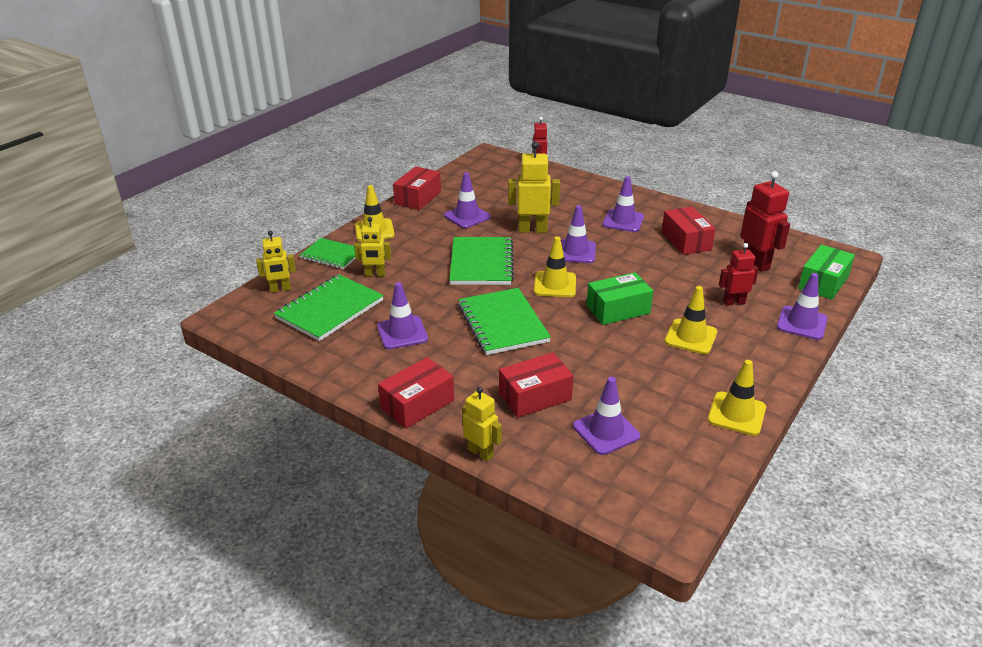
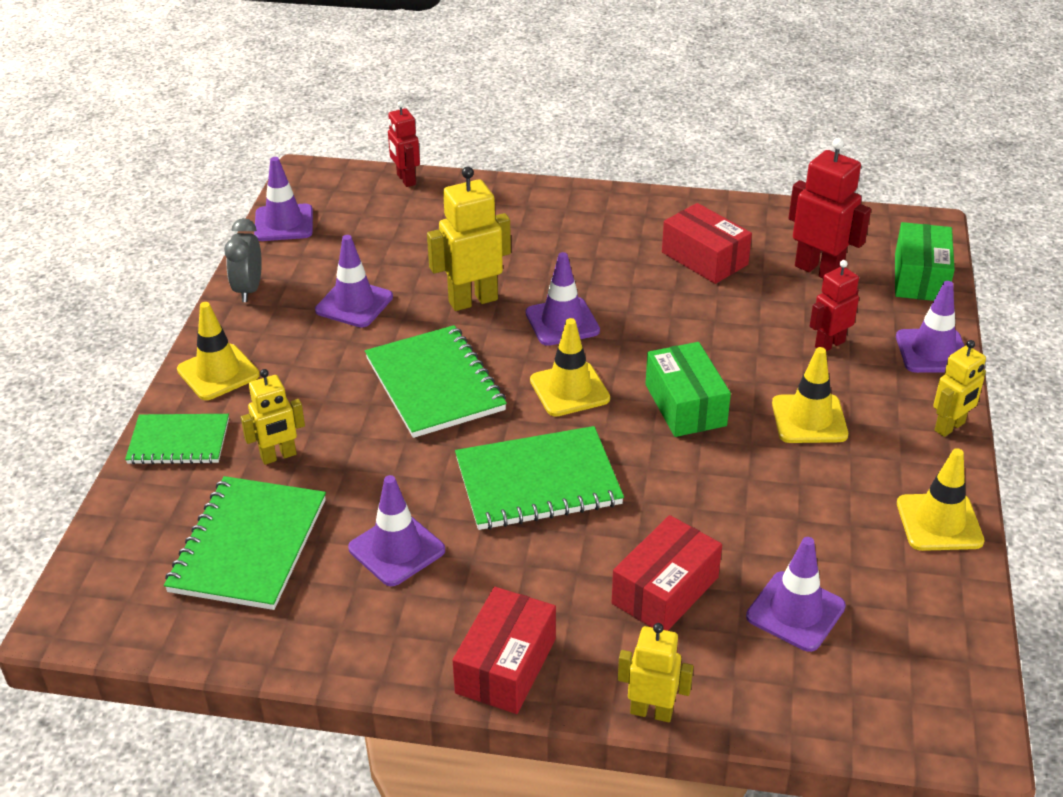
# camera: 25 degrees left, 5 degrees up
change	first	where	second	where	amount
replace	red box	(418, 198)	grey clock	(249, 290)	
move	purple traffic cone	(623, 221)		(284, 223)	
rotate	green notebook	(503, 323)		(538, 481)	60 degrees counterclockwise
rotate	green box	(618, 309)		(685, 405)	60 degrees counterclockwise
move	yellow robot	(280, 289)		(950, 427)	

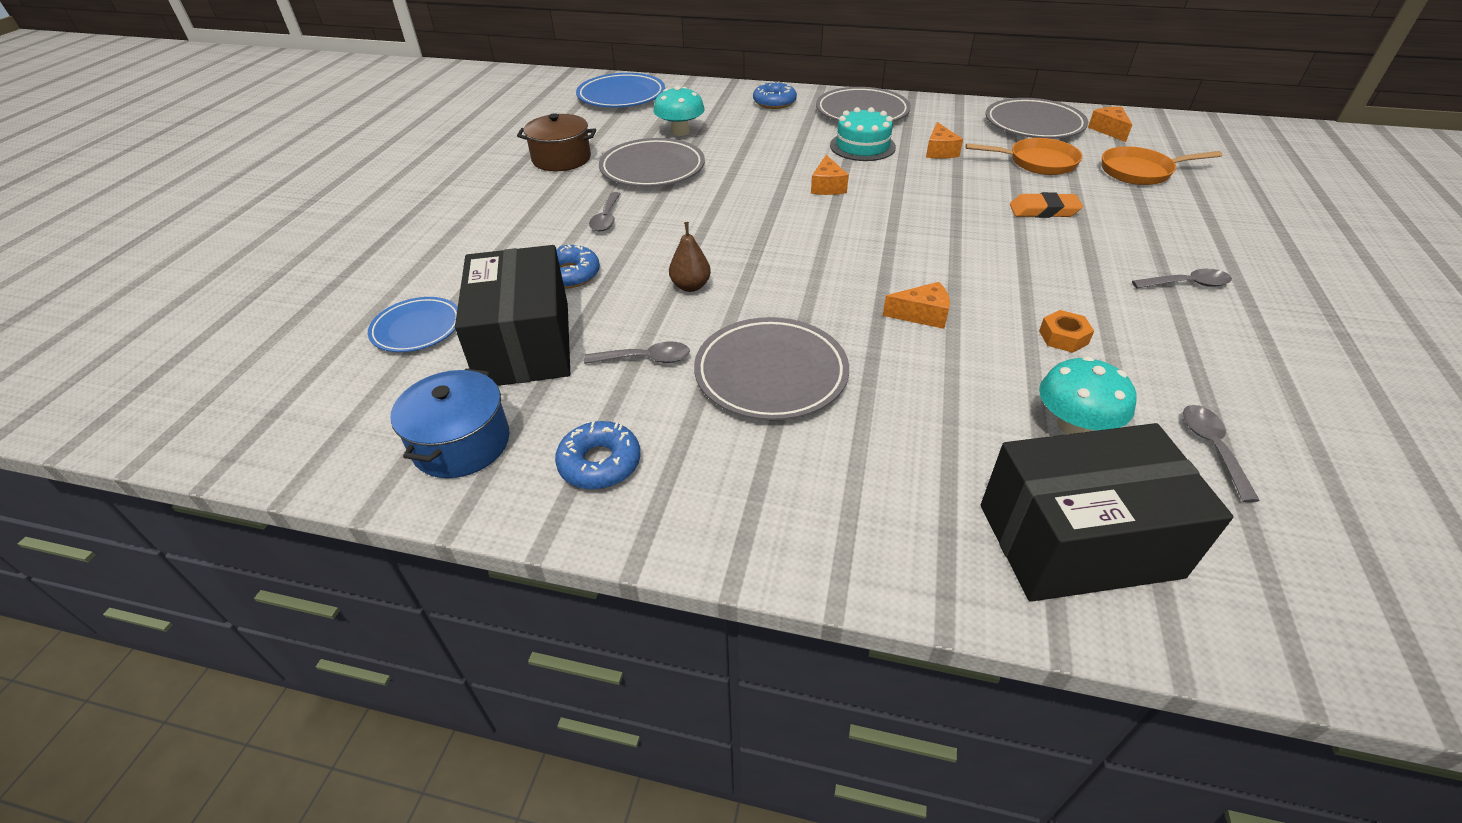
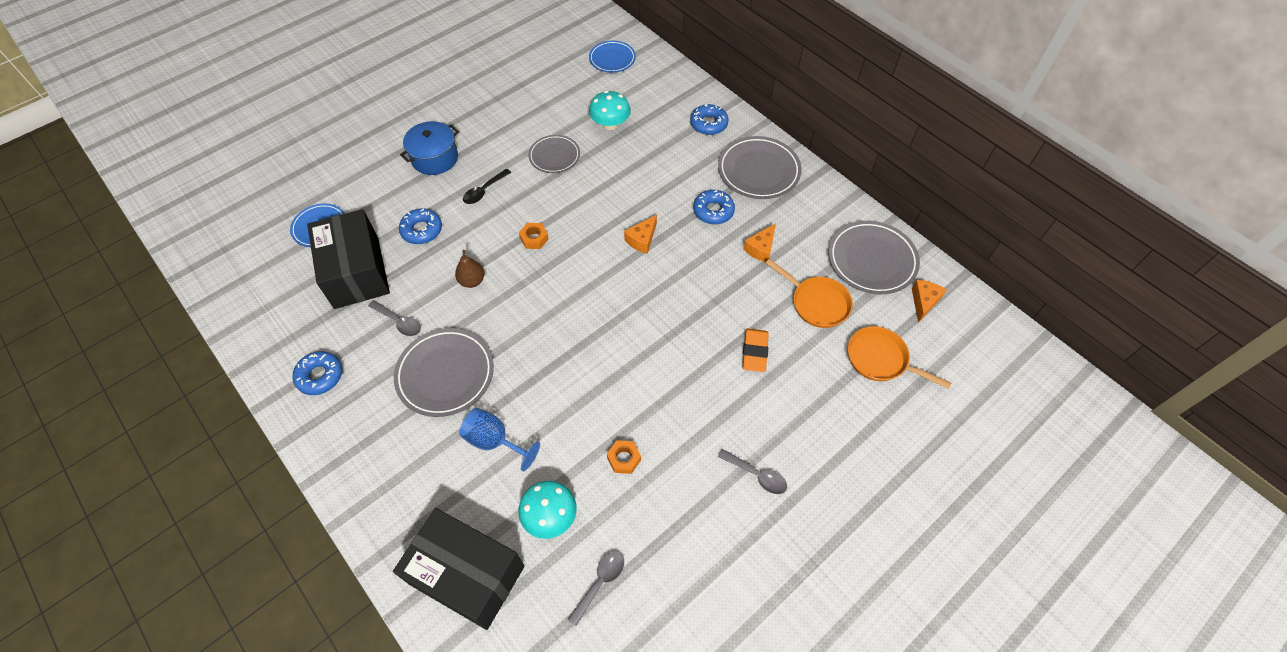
# camera: 35 degrees right, 15 degrees up
change	first	where	second	where	amount
rotate	black box	(525, 344)		(356, 272)	45 degrees counterclockwise
move	blue pot	(461, 443)		(435, 158)	
insert			blue goblet	(494, 441)	
recolor	grey spoon	(606, 218)	black spoon	(484, 191)	
insert			orange nut	(534, 238)	
resize	grey plate	(652, 169)		(554, 156)	x0.63
resize	blue plate	(621, 96)		(612, 59)	x0.63
replace	turquoise cake	(862, 146)	blue donut	(713, 211)	
rotate	orange eraser	(1043, 210)		(755, 352)	60 degrees clockwise
delete	brown pot	(561, 159)			
delete	orange cheese	(922, 315)			

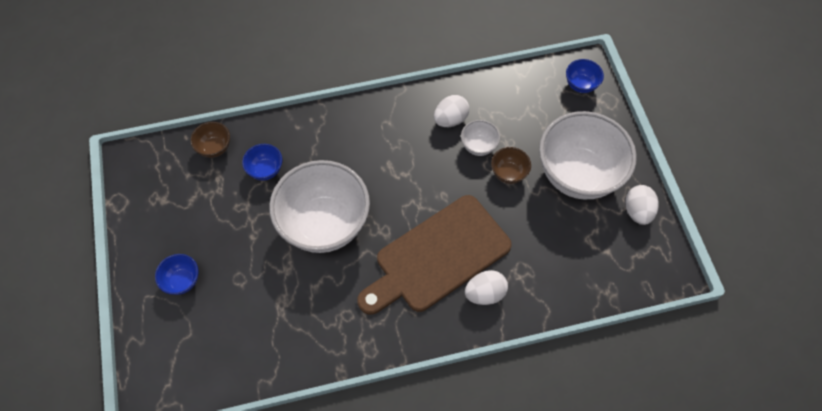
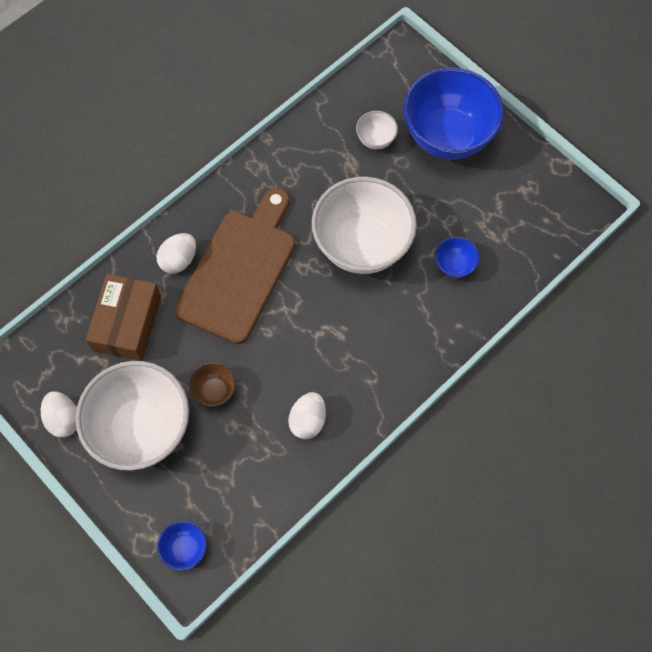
# camera: 150 degrees right, 5 degrees up
change	first	where	second	where	amount
insert			brown box	(127, 323)	
move	white bowl	(478, 146)		(375, 139)	
resize	blue bowl	(182, 281)		(447, 136)	x2.33
delete	brown bowl	(215, 148)			

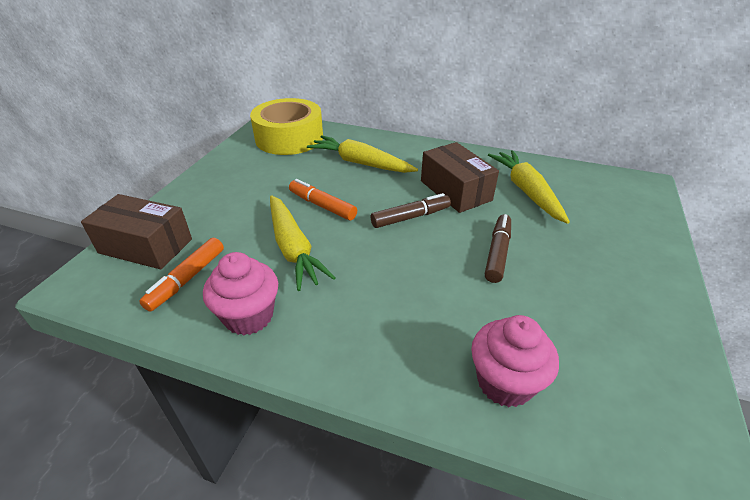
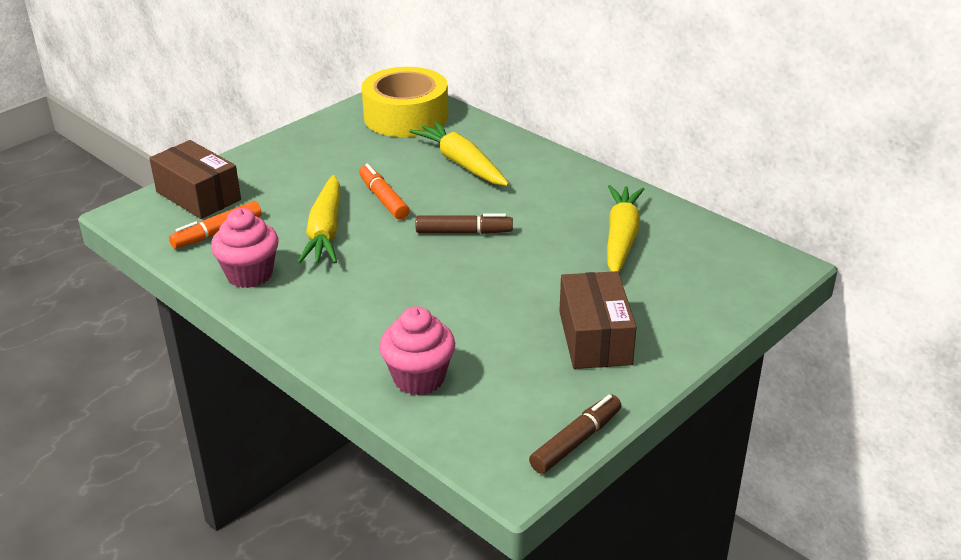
# camera: 25 degrees right, 5 degrees down
change	first	where	second	where	amount
move	brown marker	(497, 253)		(576, 441)	
move	brown box	(455, 190)		(595, 338)	

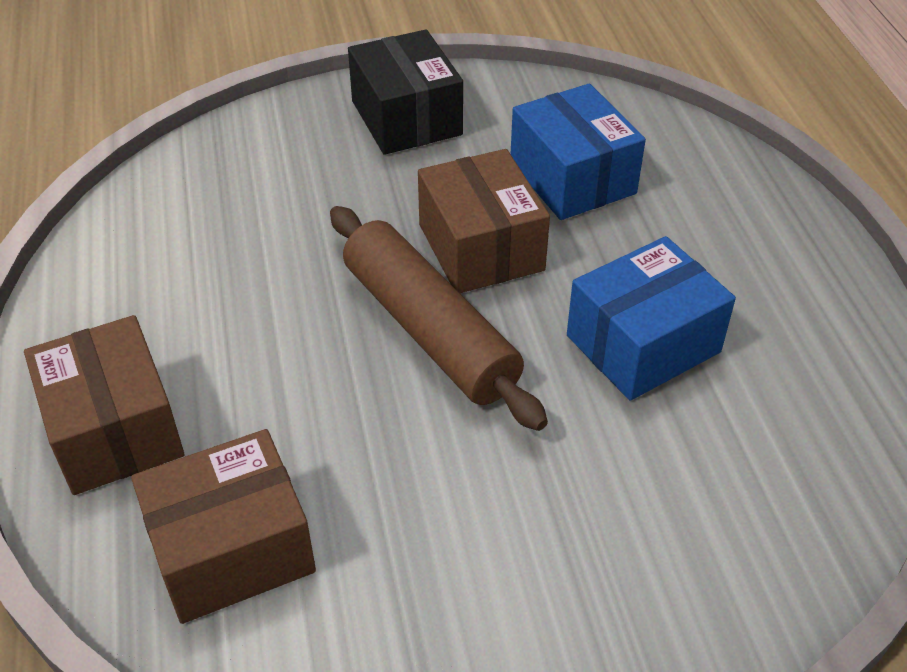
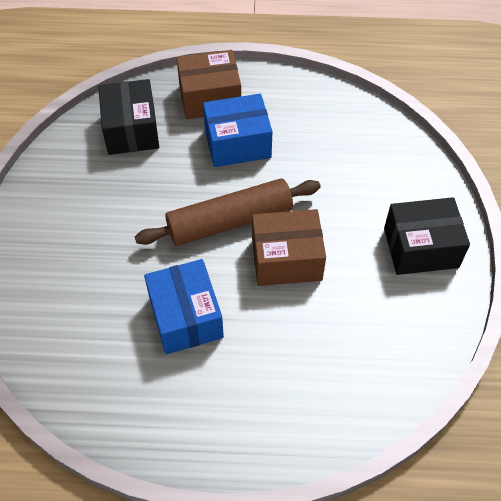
# camera: 105 degrees right, 10 degrees up
change	first	where	second	where	amount
recolor	brown box	(232, 550)	black box	(131, 130)	
move	blue box	(572, 178)		(237, 143)	

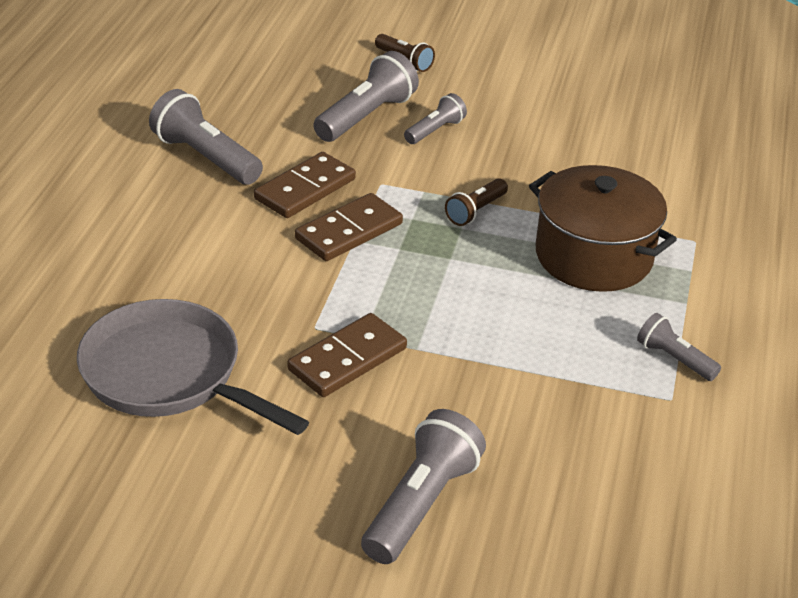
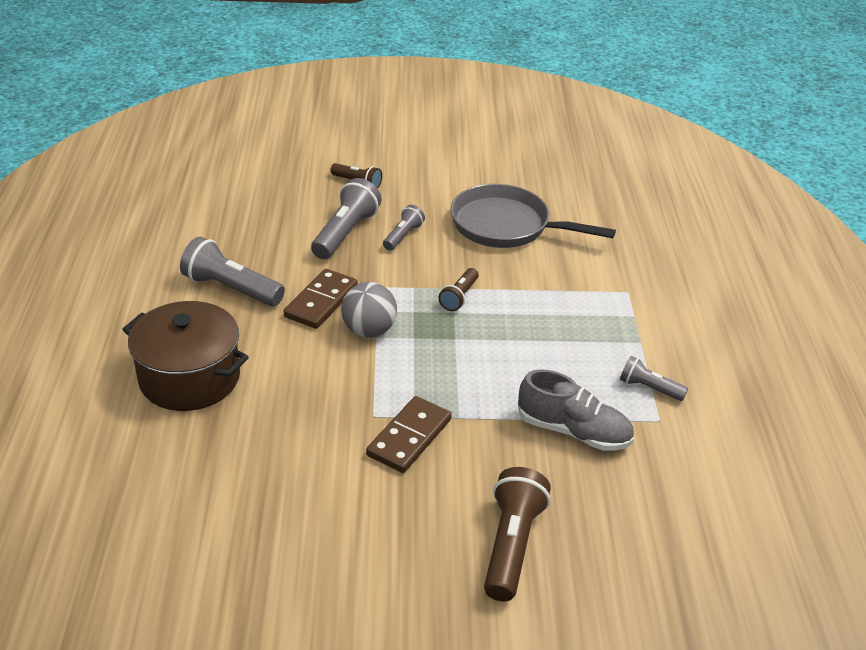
# camera: 15 degrees left, 0 degrees up
change	first	where	second	where	amount
move	brown pot	(594, 256)		(190, 378)	
replace	brown domino	(349, 231)	grey ball	(369, 331)	
move	grey pan	(169, 375)		(506, 226)	
recolor	grey flashlight	(421, 504)	brown flashlight	(511, 545)	
insert			grey shoe	(573, 431)	

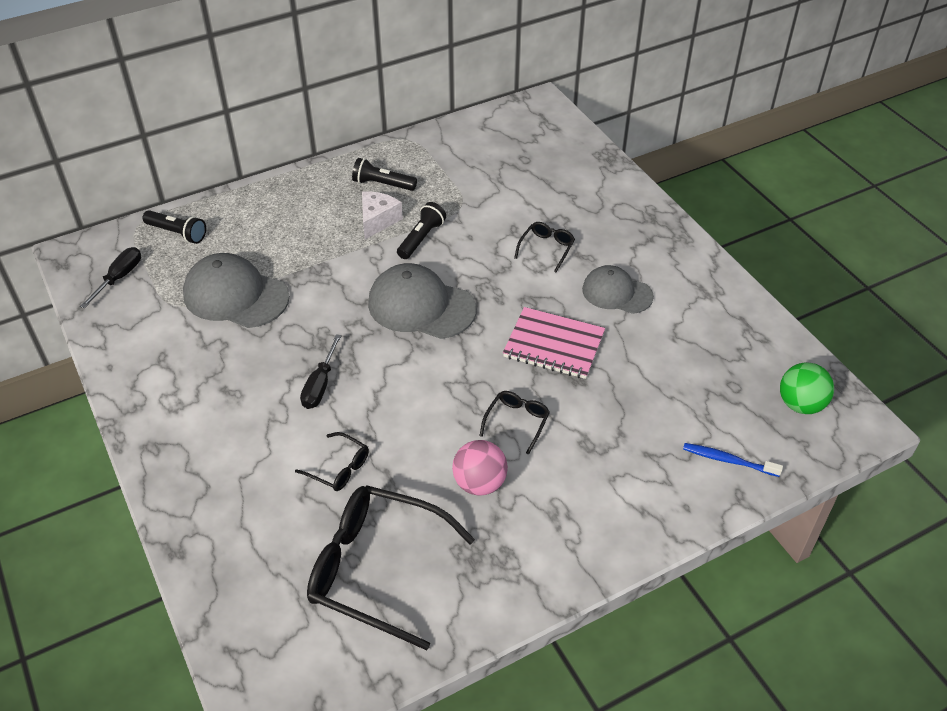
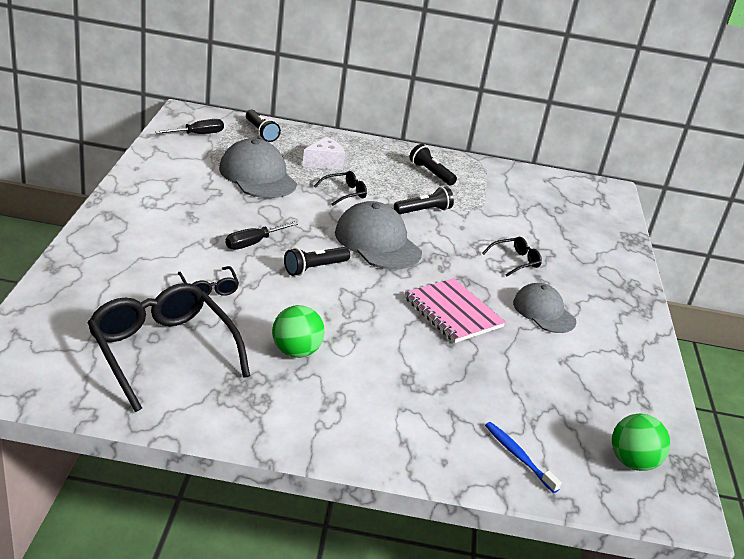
# camera: 30 degrees right, 15 degrees down
change	first	where	second	where	amount
recolor	pink ball	(479, 483)	green ball	(296, 351)	
insert			black flashlight	(314, 268)	
move	white cheese	(378, 220)		(324, 162)	
move	black glasses	(517, 422)		(344, 193)	

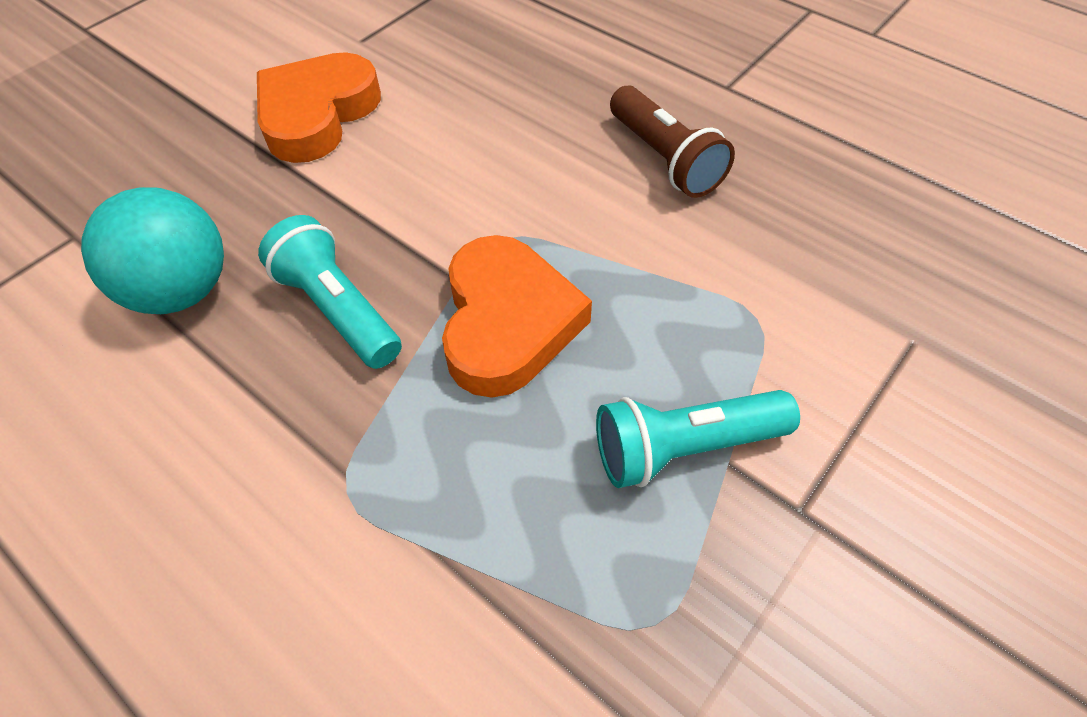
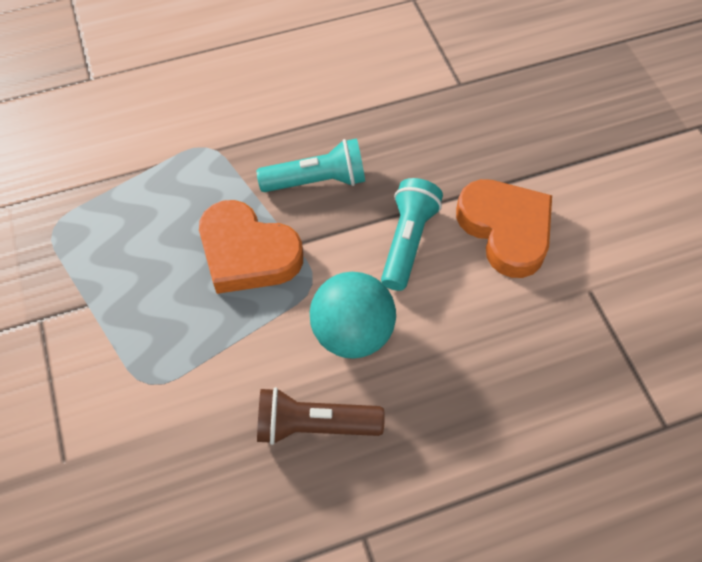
# camera: 120 degrees right, 5 degrees up
change	first	where	second	where	amount
move	turquoise ball	(182, 291)		(352, 332)	
move	turquoise flashlight	(684, 447)		(407, 241)	

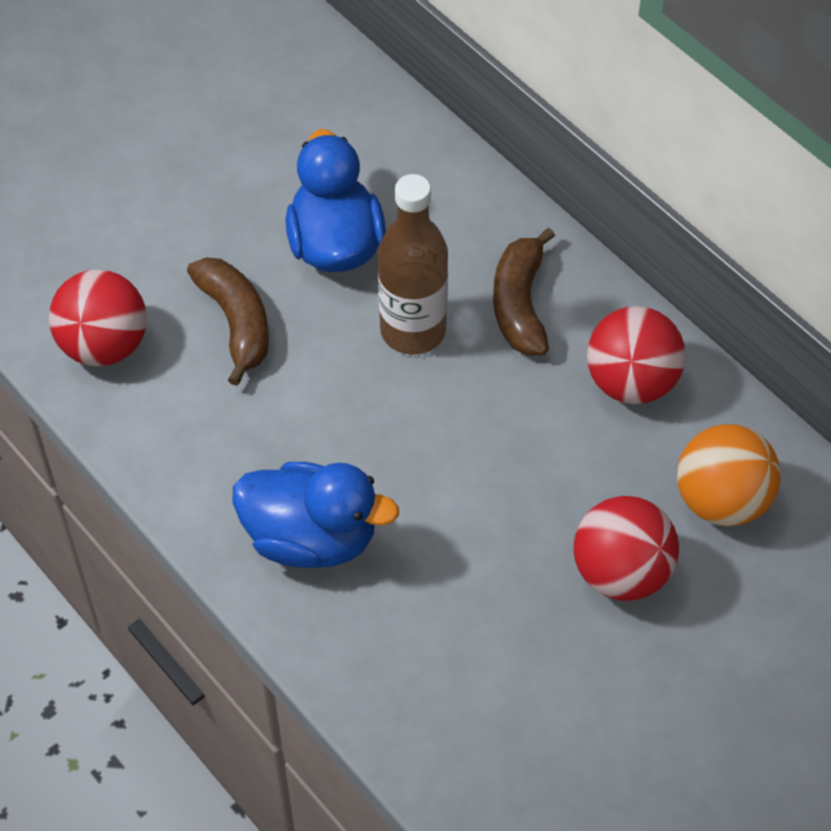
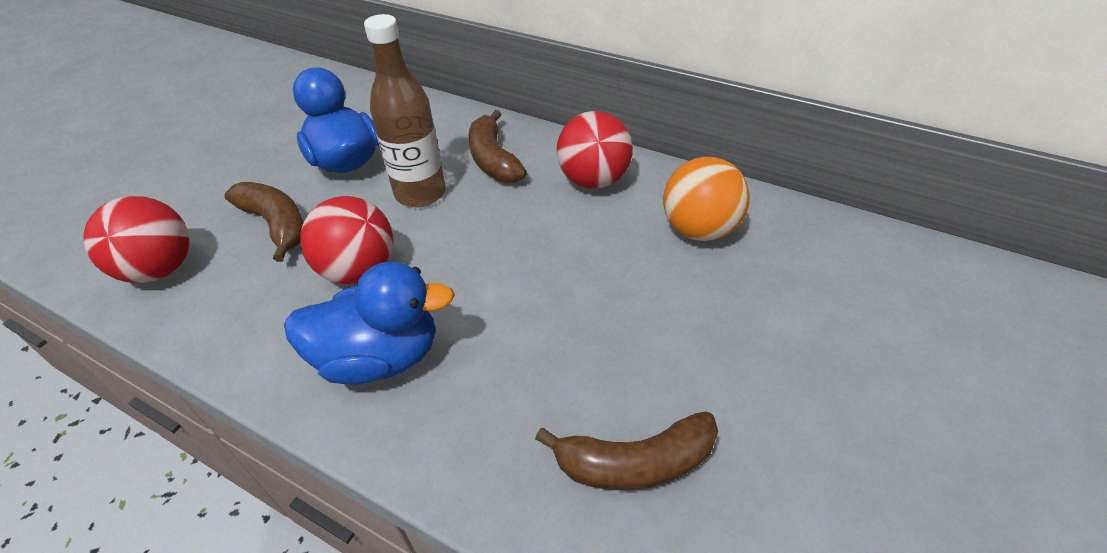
# camera: 20 degrees left, 10 degrees down
change	first	where	second	where	amount
move	red ball	(621, 572)		(359, 270)	
insert			brown banana	(635, 462)	

